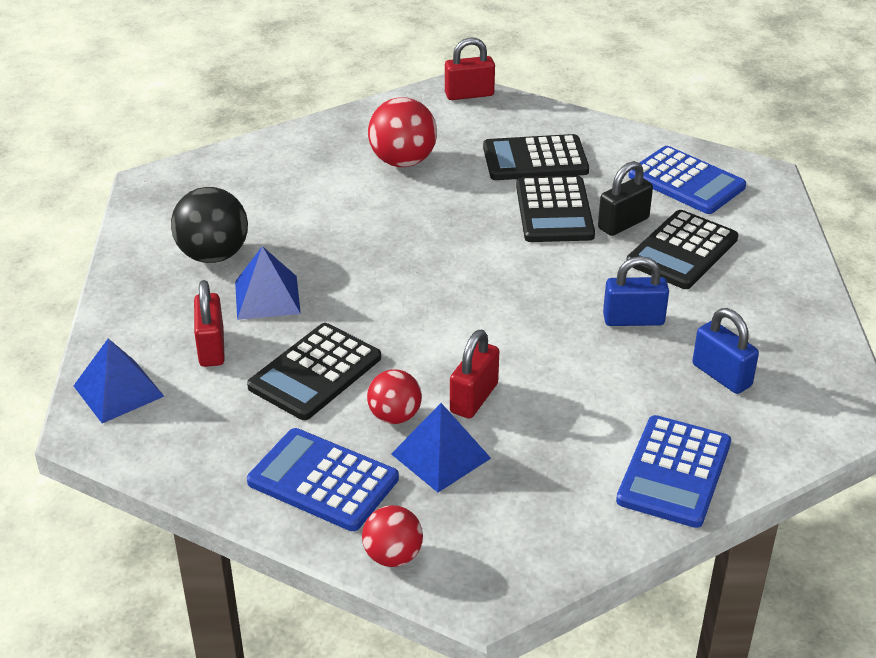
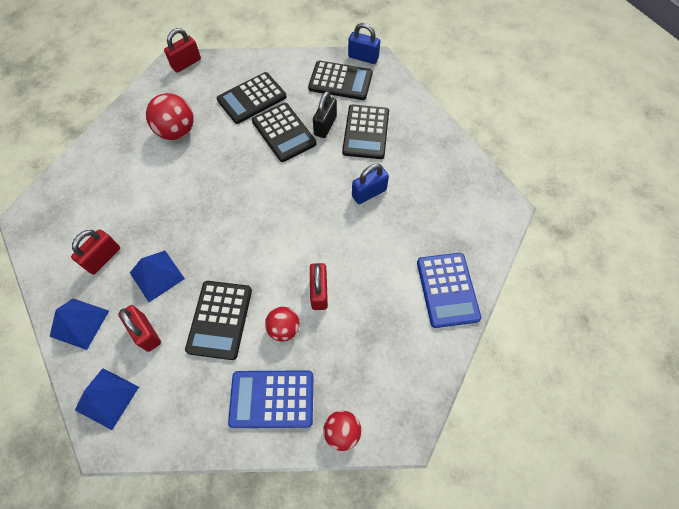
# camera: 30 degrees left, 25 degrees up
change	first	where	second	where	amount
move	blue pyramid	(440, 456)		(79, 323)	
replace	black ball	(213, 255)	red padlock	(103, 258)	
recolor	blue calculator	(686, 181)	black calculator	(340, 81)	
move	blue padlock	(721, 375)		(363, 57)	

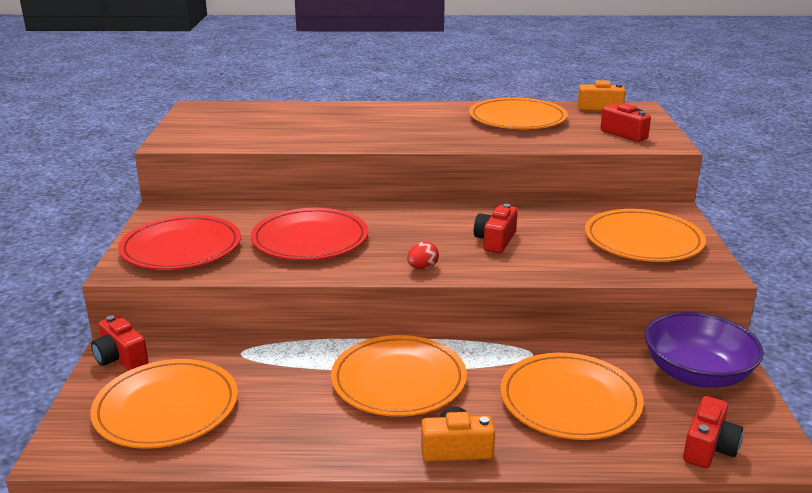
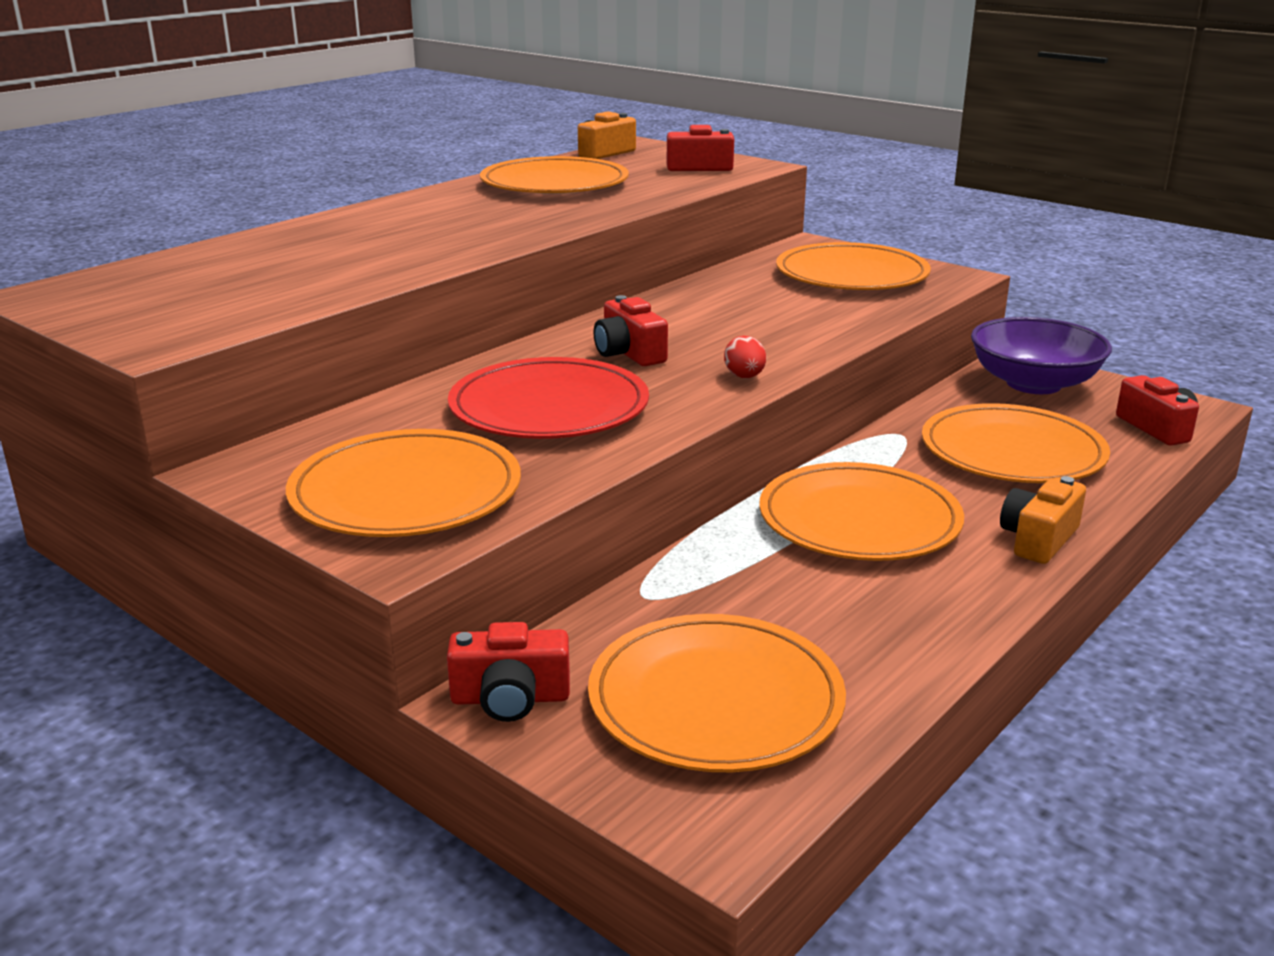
# camera: 50 degrees left, 0 degrees up
change	first	where	second	where	amount
recolor	red plate	(181, 248)	orange plate	(406, 492)	
move	red camera	(495, 241)		(629, 353)	

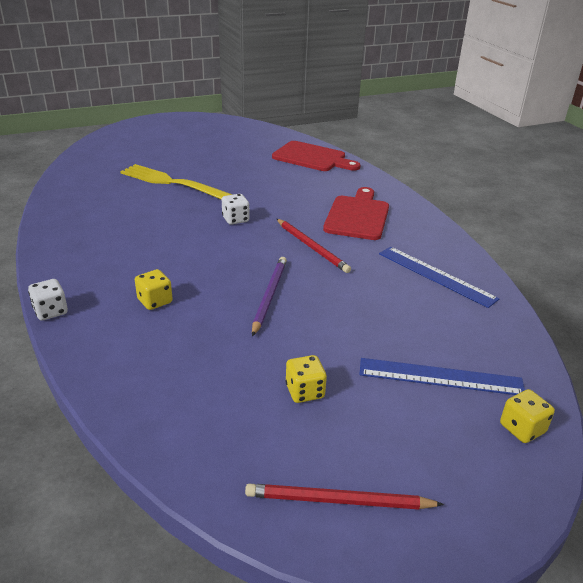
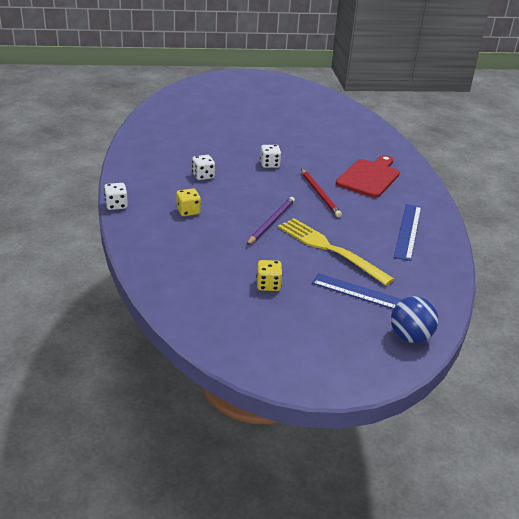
# camera: 15 degrees right, 0 degrees up
change	first	where	second	where	amount
insert			white dice	(203, 176)	
move	yellow fork	(171, 183)		(329, 249)	
replace	yellow dice	(522, 428)	blue ball	(410, 337)	
rotate	blue ruler	(436, 275)		(408, 231)	45 degrees clockwise
delete	red pencil	(338, 501)			
delete	red cutting board	(312, 158)			

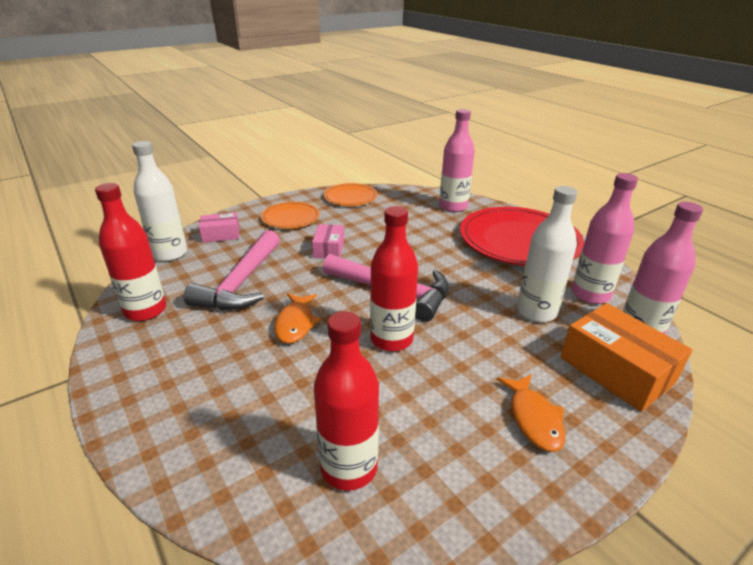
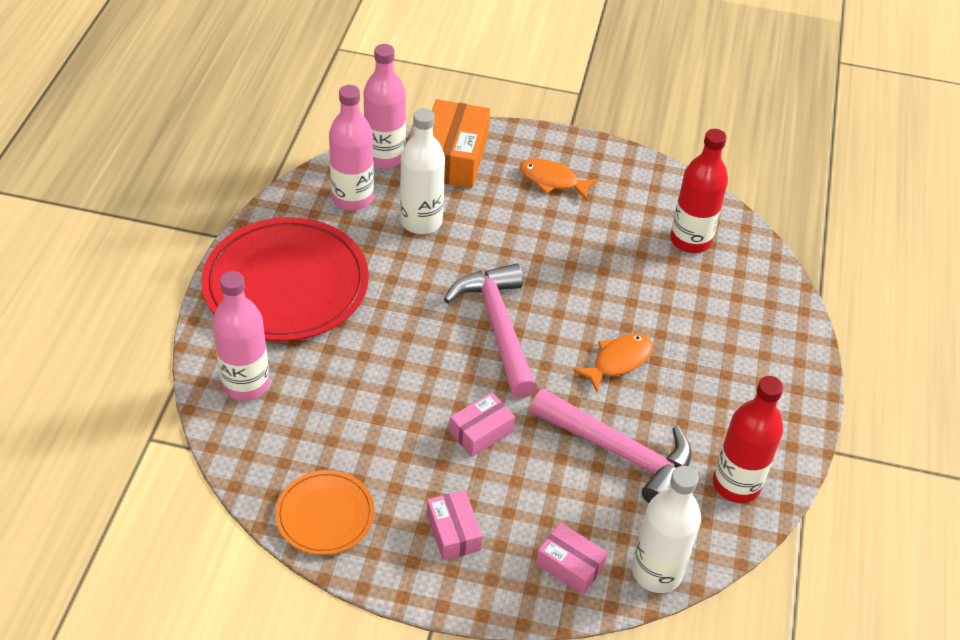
# camera: 135 degrees left, 15 degrees up
change	first	where	second	where	amount
replace	orange plate	(290, 217)	pink box	(453, 532)	
rotate	orange fish	(533, 418)		(552, 180)	105 degrees counterclockwise
rotate	pink hammer	(241, 283)		(619, 452)	60 degrees clockwise
delete	red bottle	(391, 339)			

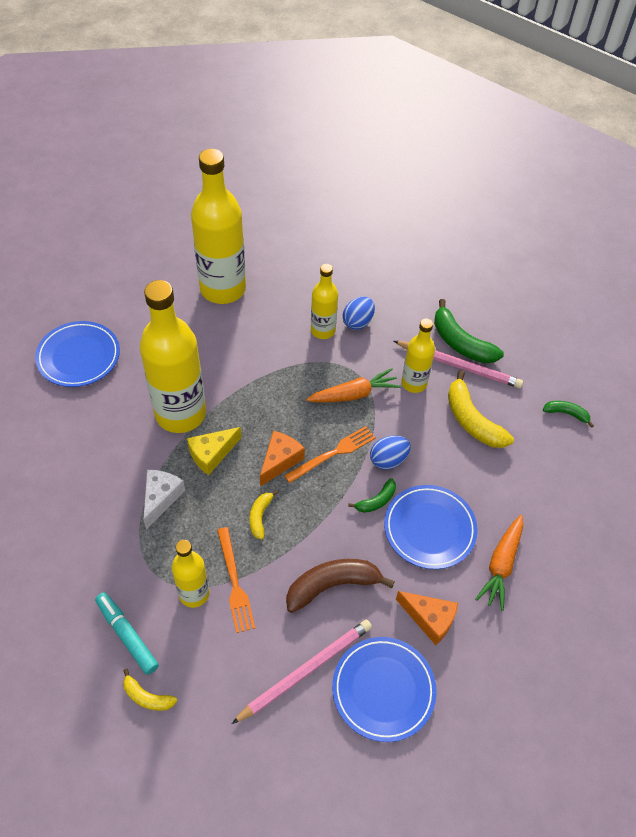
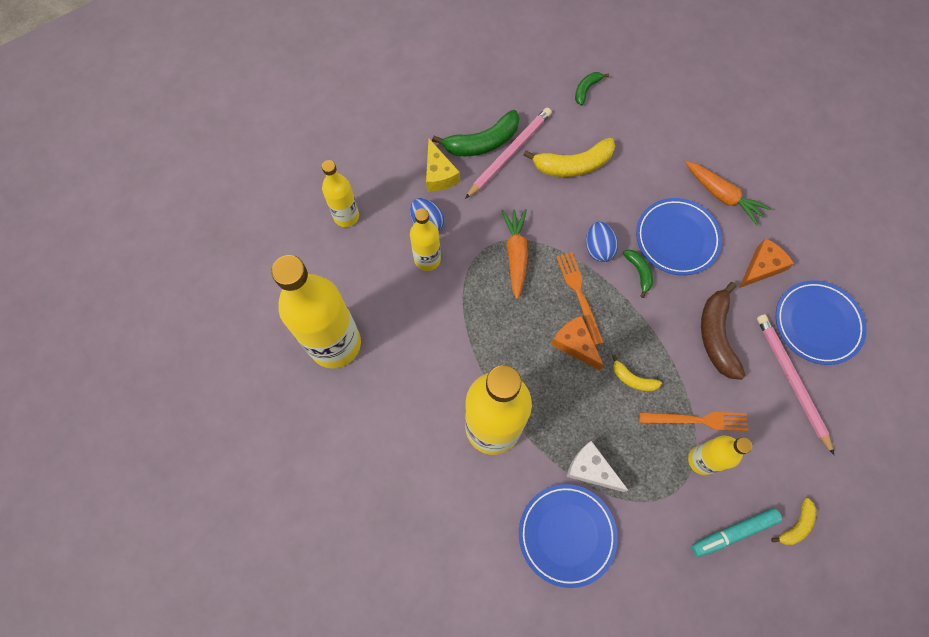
# camera: 70 degrees left, 15 degrees up
change	first	where	second	where	amount
move	yellow bottle	(414, 383)		(346, 216)	
move	yellow cheese	(212, 454)		(439, 174)	
move	blue plate	(79, 357)		(566, 535)	

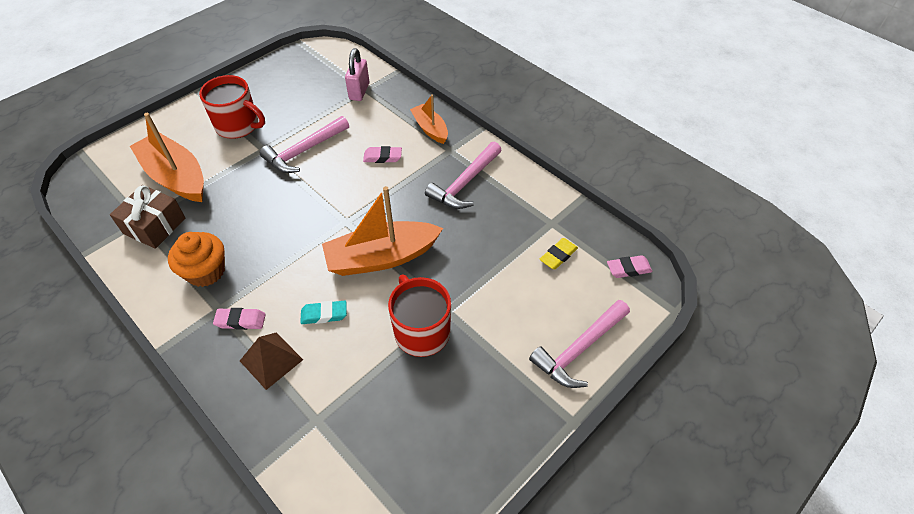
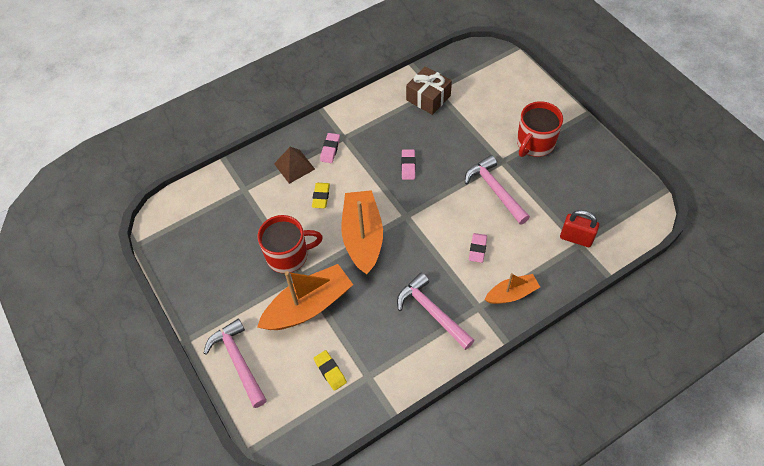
# camera: 105 degrees right, 5 degrees up
change	first	where	second	where	amount
move	orange boat	(176, 177)		(308, 306)	
recolor	turquoise eraser	(324, 314)	yellow eraser	(321, 197)	
move	pink eraser	(628, 269)		(408, 166)	
recolor	pink padlock	(359, 91)	red padlock	(576, 238)	
delete	orange cupcake	(206, 271)			

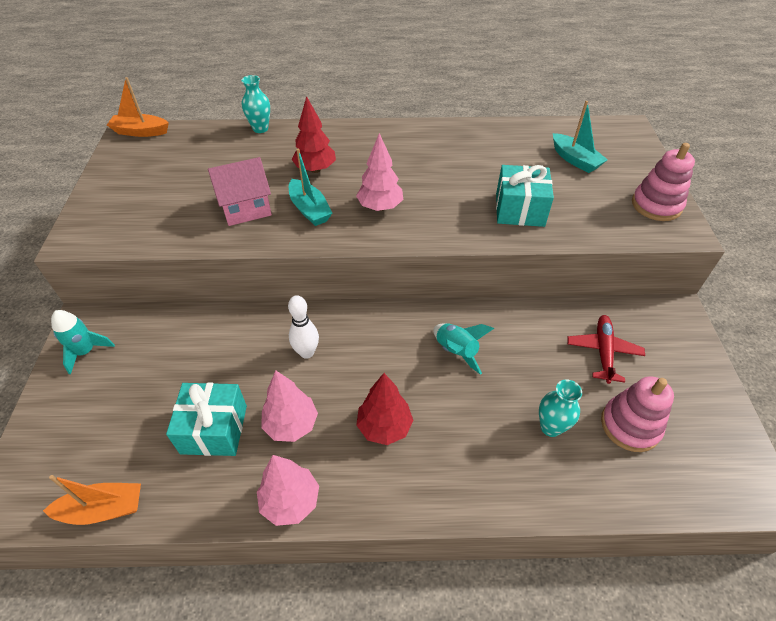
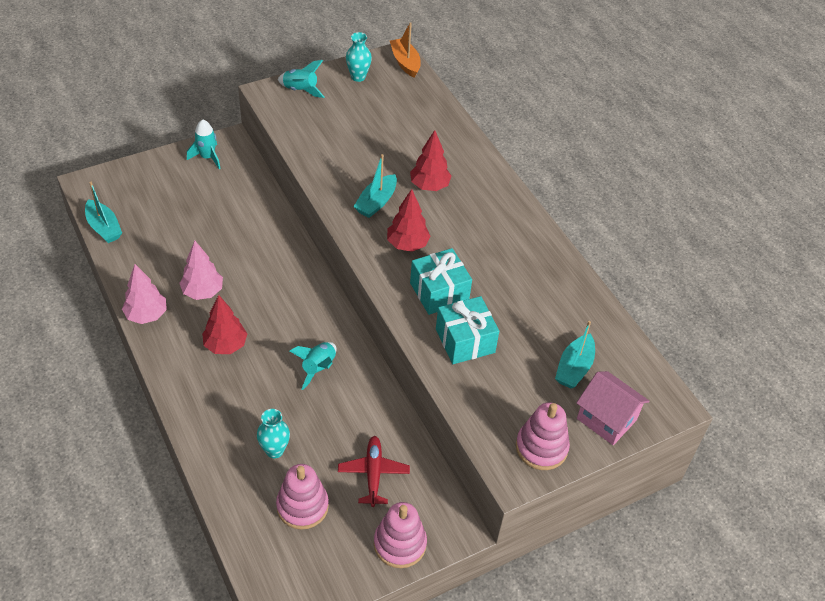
# camera: 60 degrees right, 0 degrees up
change	first	where	second	where	amount
recolor	orange boat	(103, 509)	turquoise boat	(104, 227)	
insert			turquoise rocket	(300, 90)	
rotate	red plane	(603, 352)		(373, 474)	75 degrees counterclockwise
move	turquoise vase	(260, 128)		(358, 77)	
insert			pink stacking toy	(400, 544)	
recolor	pink tree	(380, 207)	red tree	(407, 244)	
move	turquoise gift	(214, 429)		(439, 292)	
move	pink house	(246, 208)		(606, 419)	
delete	white bowling pin	(307, 352)			

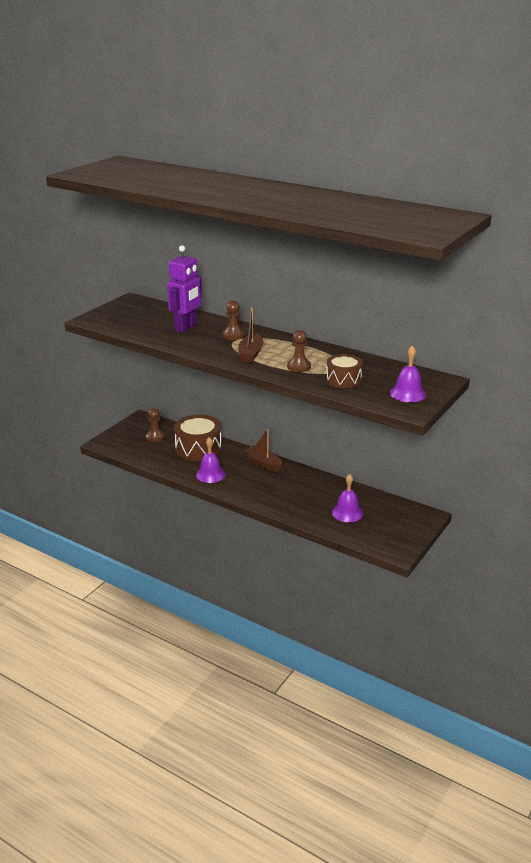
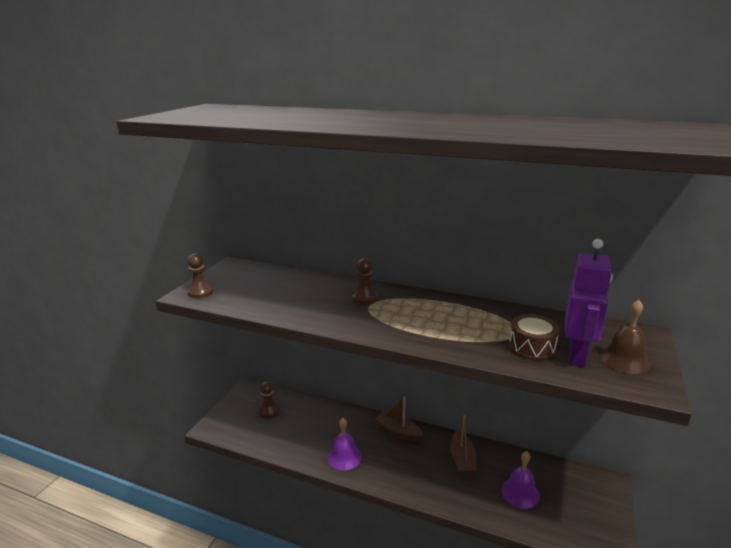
# camera: 10 degrees left, 5 degrees down
change	first	where	second	where	amount
move	brown pawn	(299, 367)		(200, 292)	
move	brown boat	(250, 353)		(462, 459)	
move	purple robot	(186, 327)		(577, 355)	
recolor	purple bell	(407, 393)	brown bell	(624, 360)	
delete	brown drum	(198, 448)			

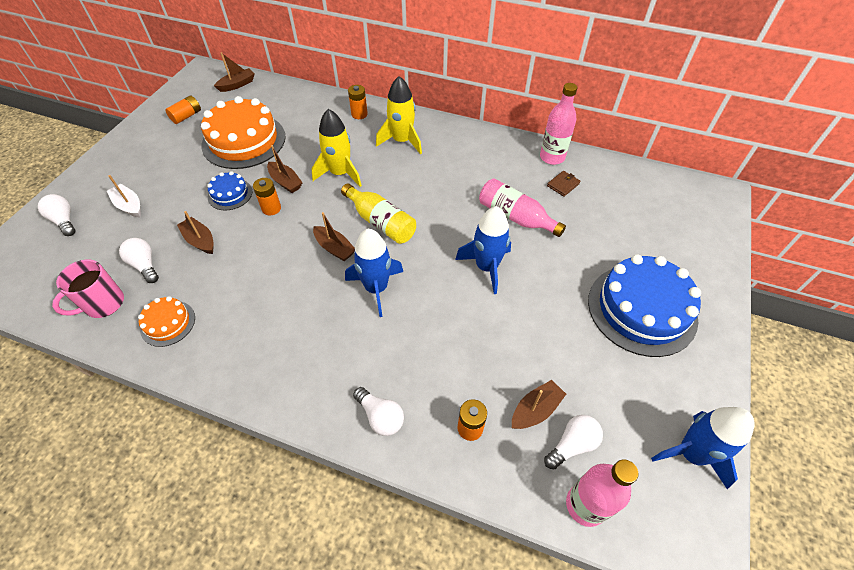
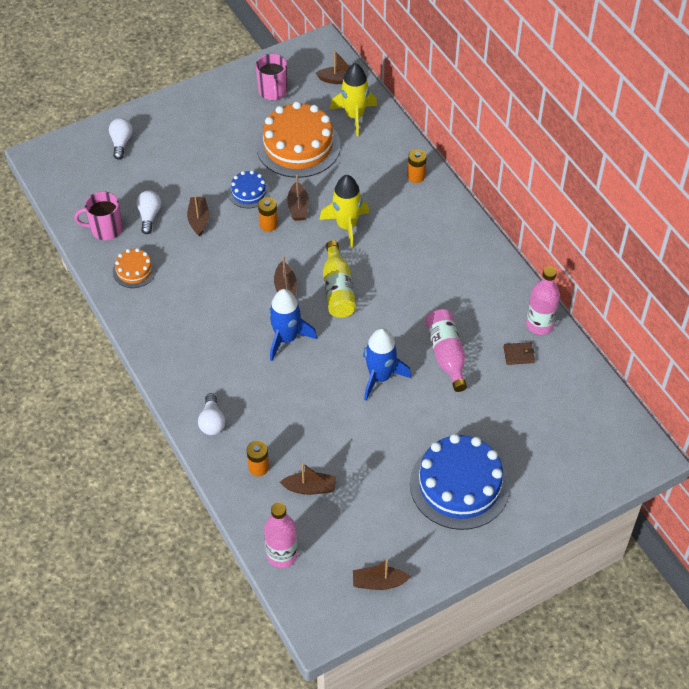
# camera: 40 degrees right, 0 degrees up
change	first	where	second	where	amount
replace	orange battery	(186, 116)	pink mug	(273, 91)	
move	yellow rocket	(402, 141)		(354, 116)	
replace	blue rocket	(691, 454)	brown boat	(379, 582)	
delete	white boat	(129, 205)			
delete	white light bulb	(572, 445)			

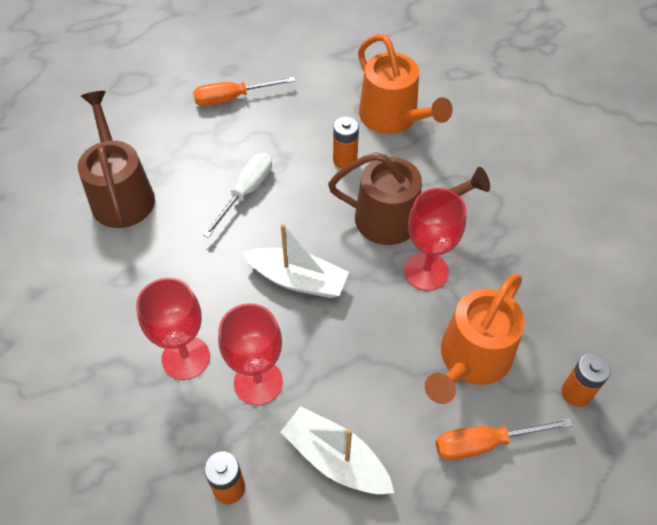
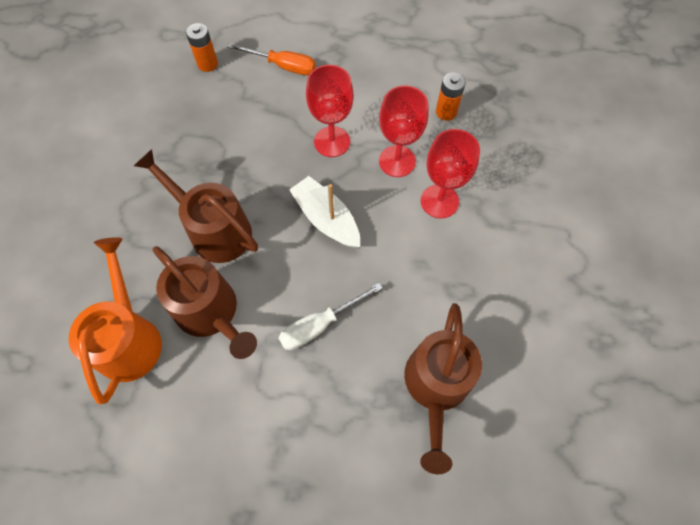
# camera: 150 degrees left, 10 degrees up
change	first	where	second	where	amount
replace	orange battery	(345, 160)	brown watering can	(211, 312)	
move	red goblet	(426, 271)		(332, 142)	
delete	orange screwdriver	(232, 98)			
delete	white boat	(335, 459)			
delete	orange watering can	(471, 359)			

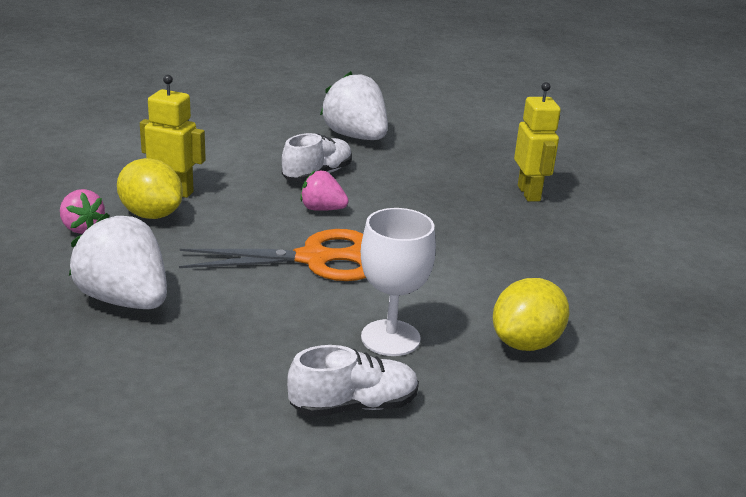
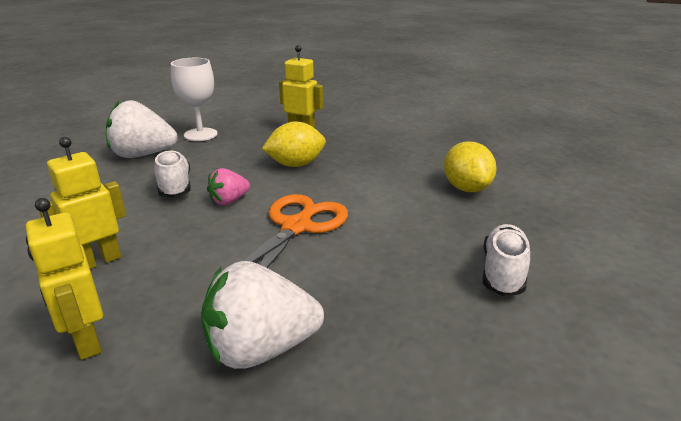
# camera: 55 degrees left, 0 degrees up
change	first	where	second	where	amount
replace	pink strawberry	(82, 228)	yellow robot	(86, 341)	
move	white goblet	(390, 338)		(200, 134)	
move	yellow lemon	(151, 214)		(295, 165)	

